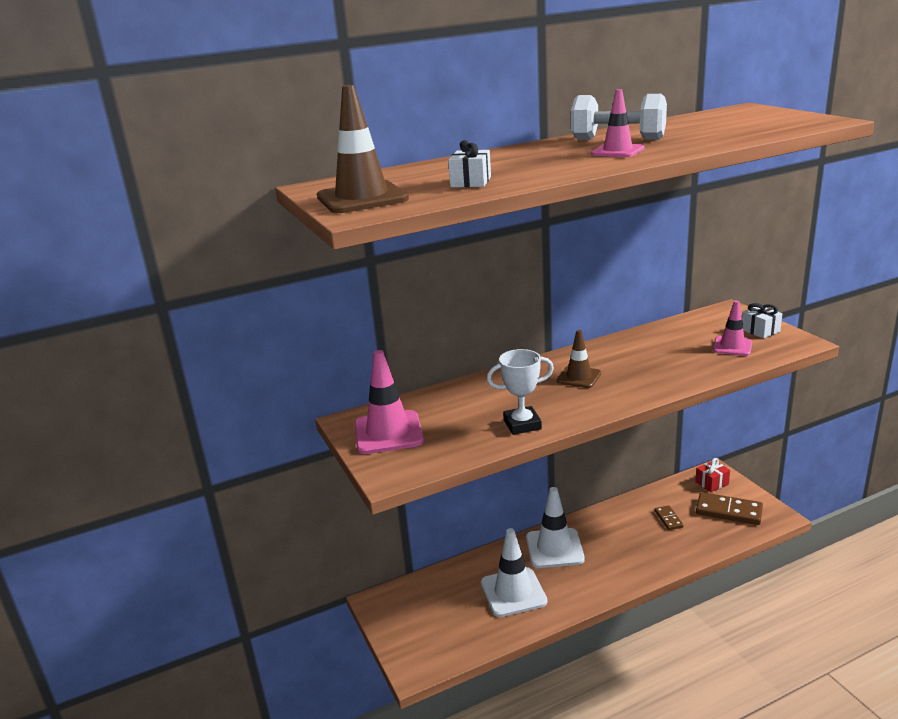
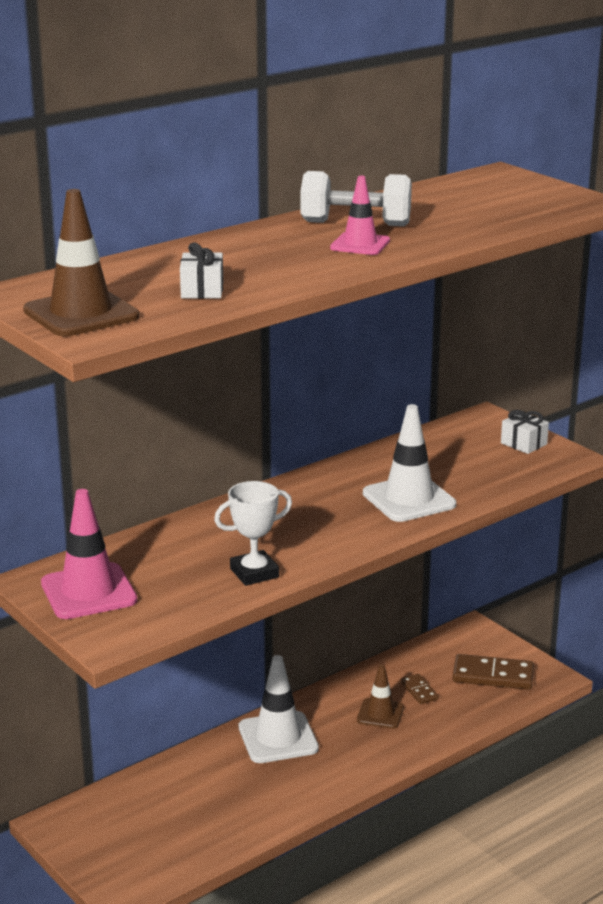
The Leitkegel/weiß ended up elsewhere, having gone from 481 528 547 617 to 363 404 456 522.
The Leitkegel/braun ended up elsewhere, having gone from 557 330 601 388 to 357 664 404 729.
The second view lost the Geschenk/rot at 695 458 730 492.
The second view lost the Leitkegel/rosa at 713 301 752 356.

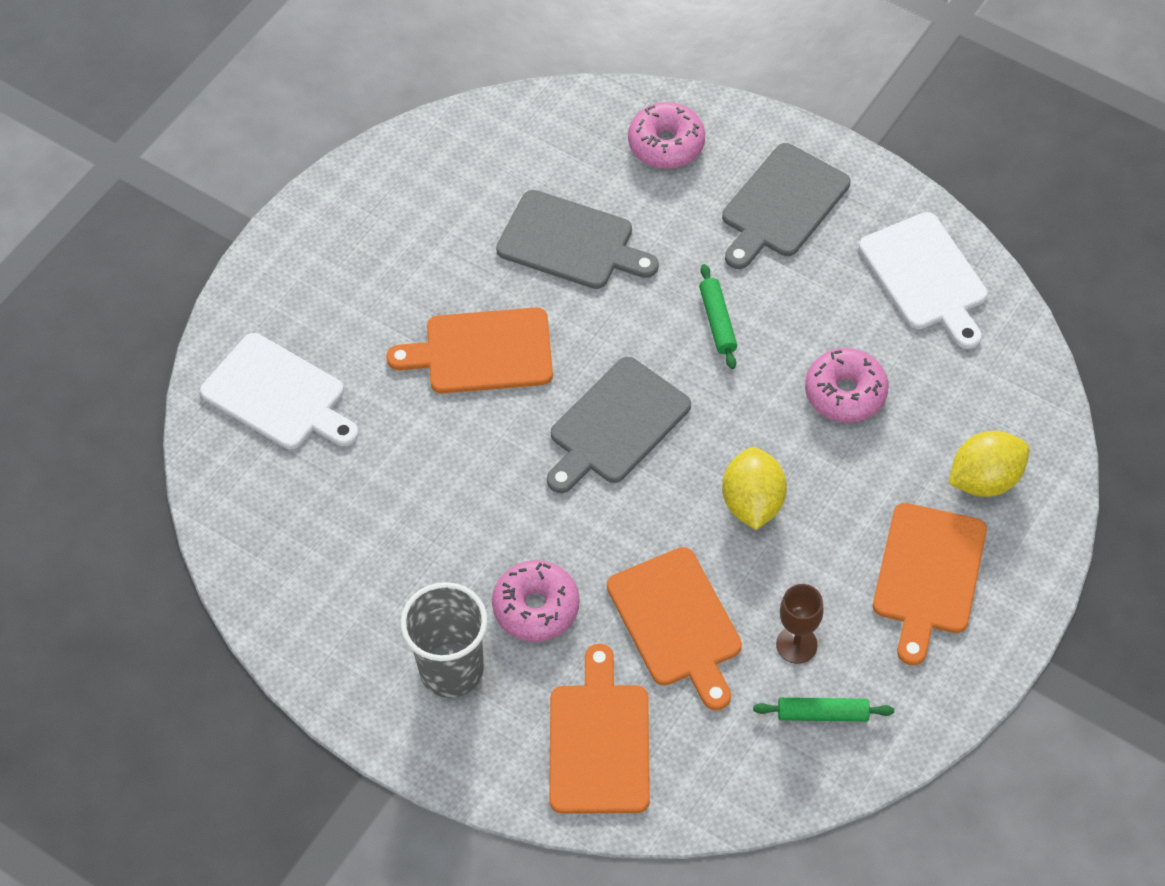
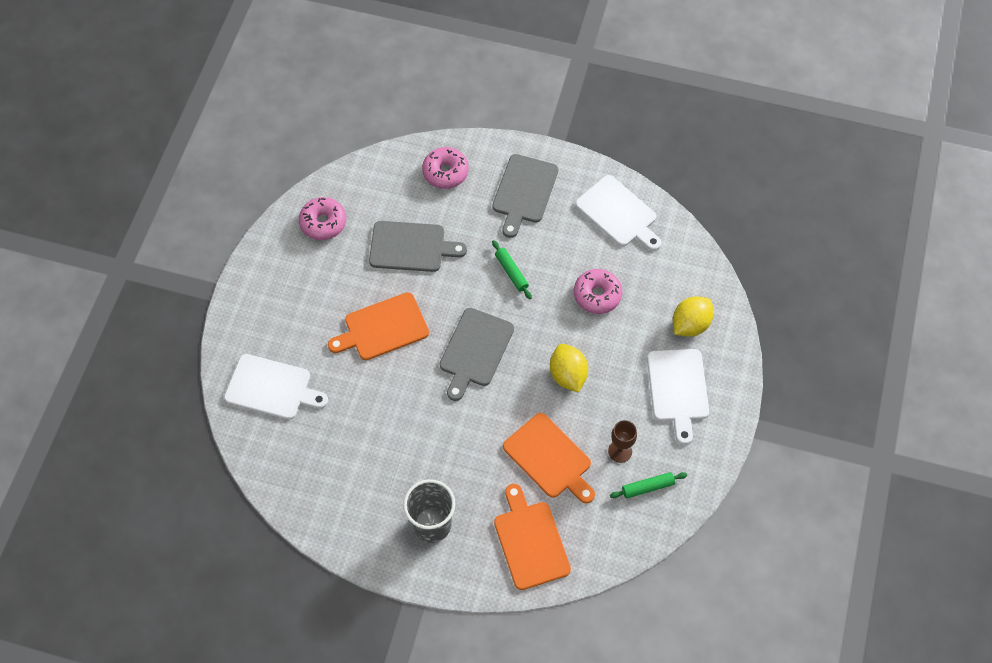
The Donut/rosa ended up elsewhere, having gone from 492 560 579 642 to 299 197 346 240.
What was the Schneidebrett/orange at 873 503 987 665 turned into the Schneidebrett/weiß at 647 349 709 445.

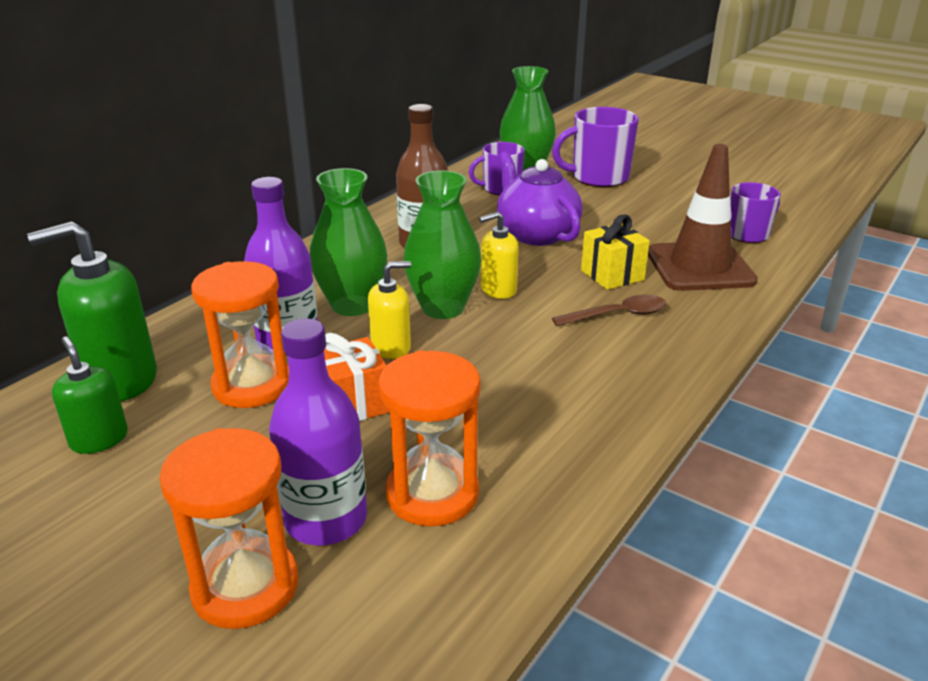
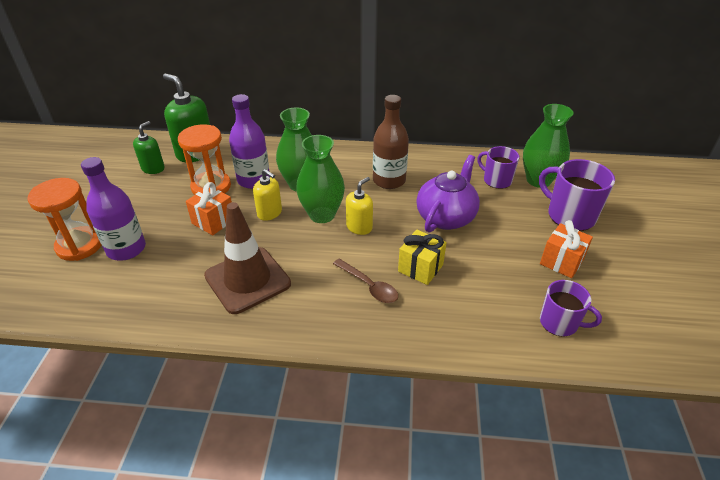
The second view lost the Sanduhr/orange at 379 350 481 527.
The Seifenspender/gelb at 479 211 519 299 ended up facing another way, 90 degrees clockwise from before.
The Leitkegel/braun ended up elsewhere, having gone from 648 144 758 291 to 204 202 291 314.
The second view gained the Geschenk/orange at 540 220 593 278.

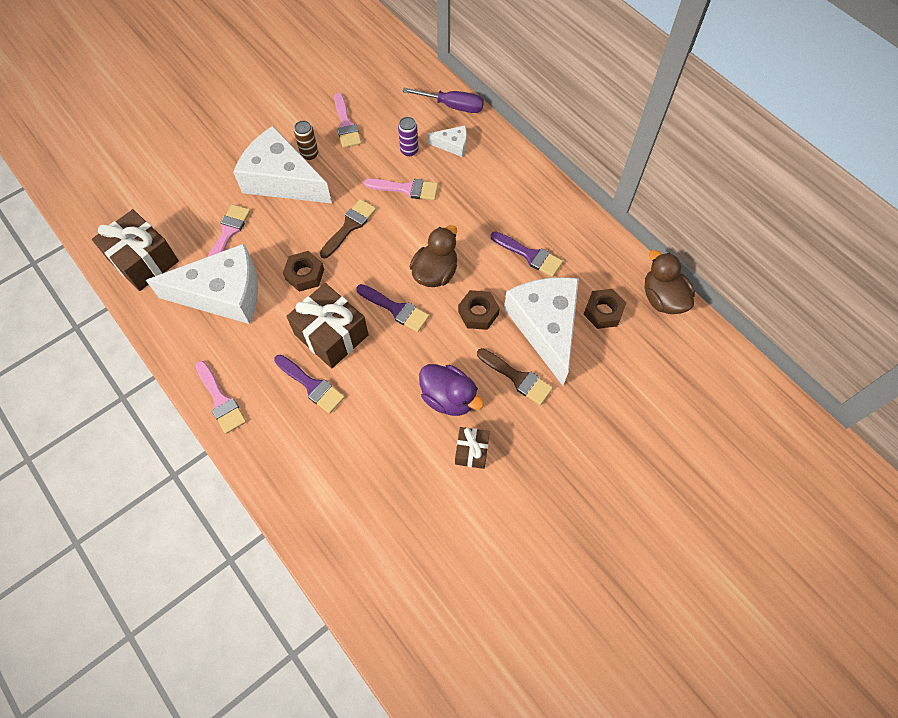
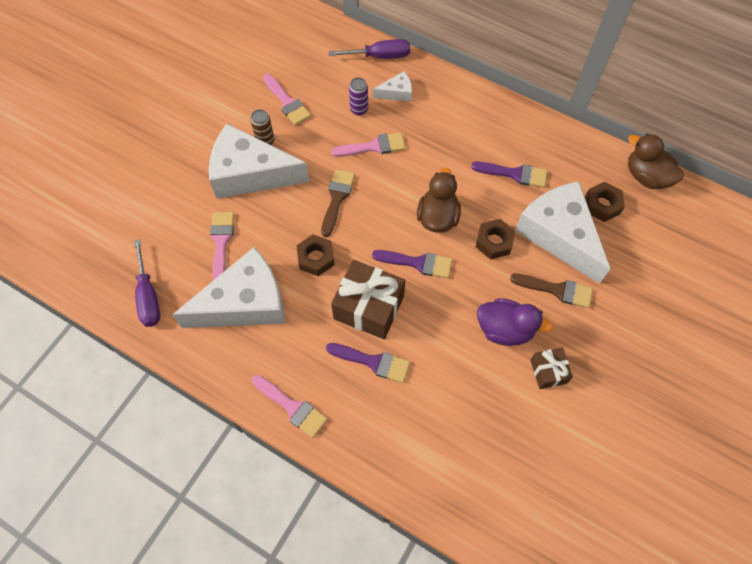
Where the Geschenk/braun stood at 92 209 179 291, the Schraubenzieher/lila came to stand at 134 239 160 327.

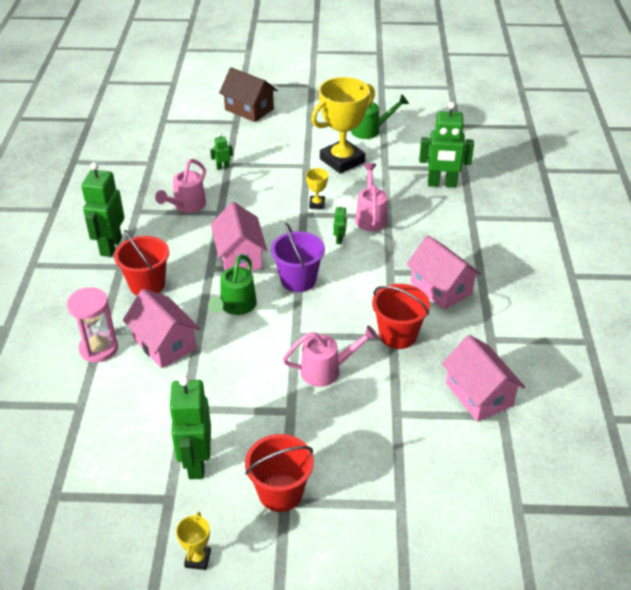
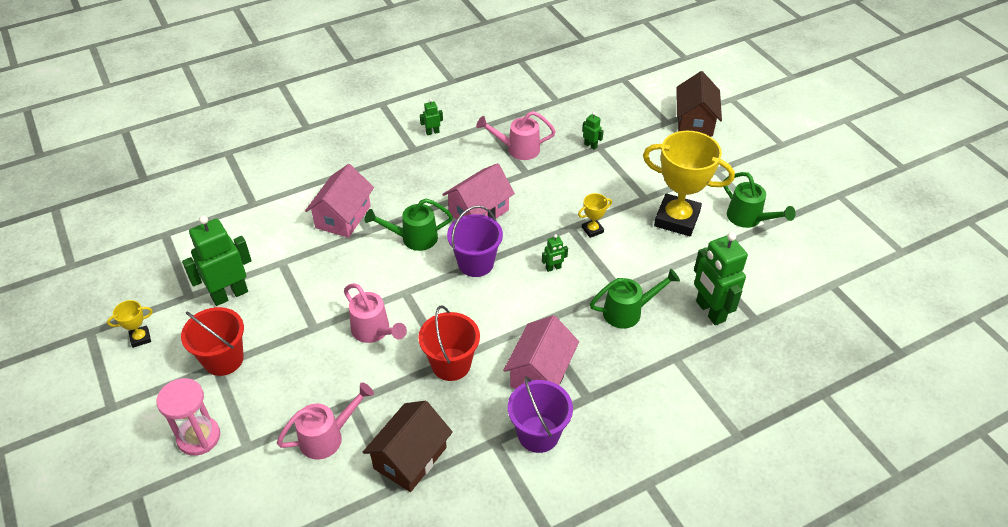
The Sanduhr/rosa ended up elsewhere, having gone from 67 287 118 362 to 156 378 220 456.
The size of the Roboter/grün at 81 162 124 257 changed by a factor of 0.45.
The second view lost the Eimer/rot at 114 230 169 296.
The Gießkanne/rosa ended up elsewhere, having gone from 355 163 388 231 to 277 383 374 460.
What was the Haus/rosa at 442 335 525 421 turned into the Haus/braun at 363 401 453 492.
The second view gained the Eimer/lila at 508 376 573 453.
The second view gained the Gießkanne/grün at 590 268 680 329.

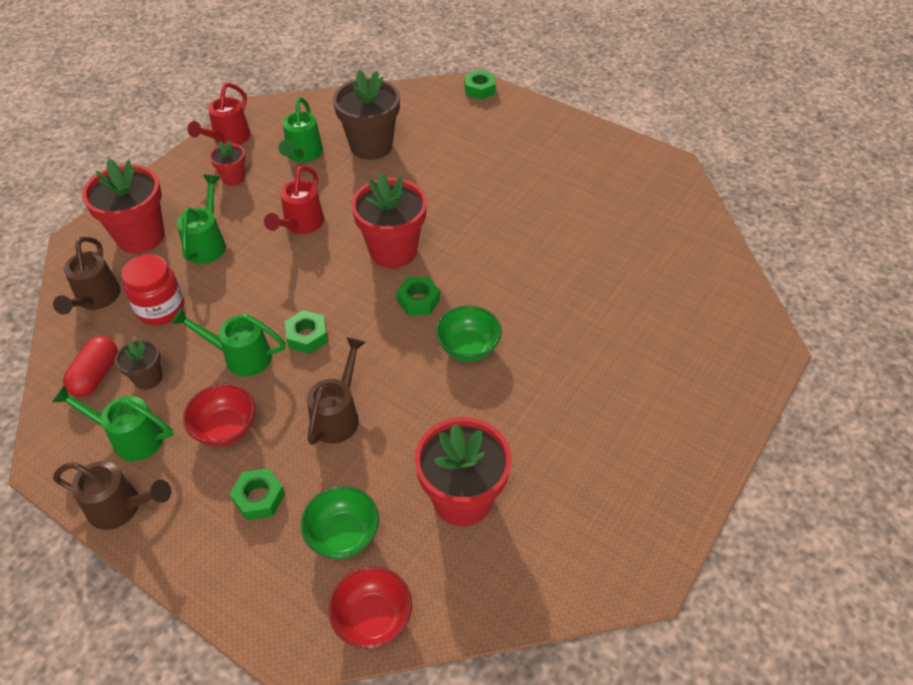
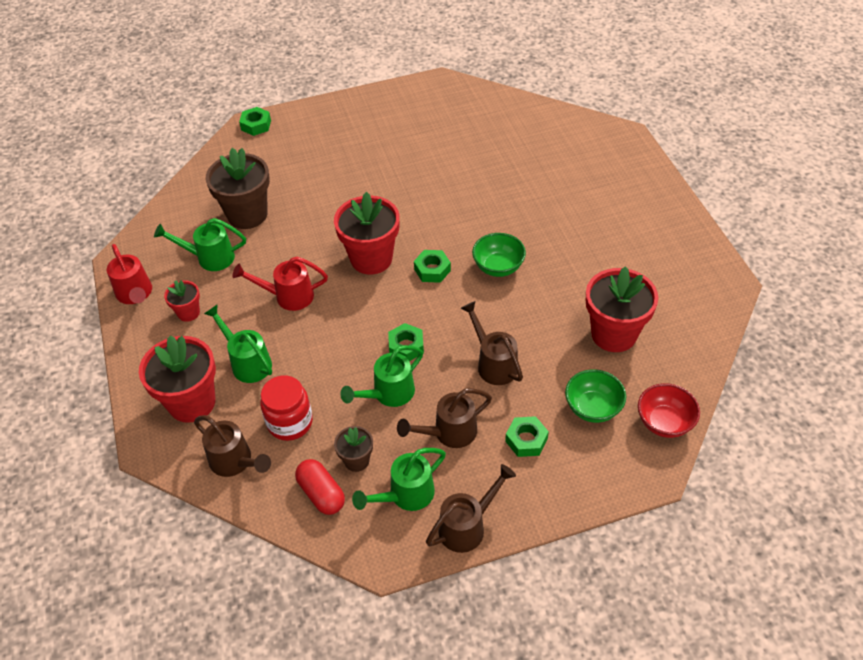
Where the Schüssel/rot stood at 183 384 255 447, the Gießkanne/braun came to stand at 397 388 492 448.
The Gießkanne/rot at 264 165 324 234 ended up facing another way, 120 degrees clockwise from before.
The Gießkanne/grün at 278 97 323 162 ended up facing another way, 135 degrees clockwise from before.

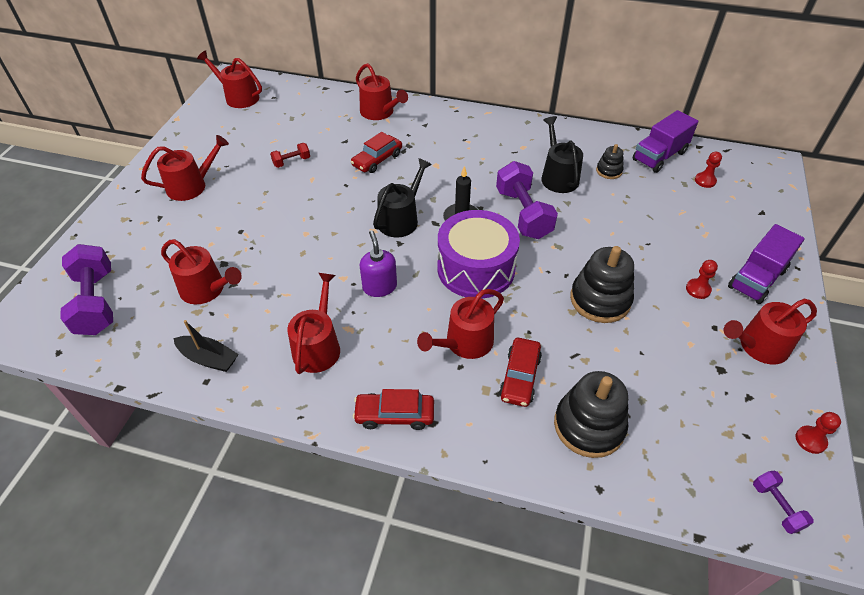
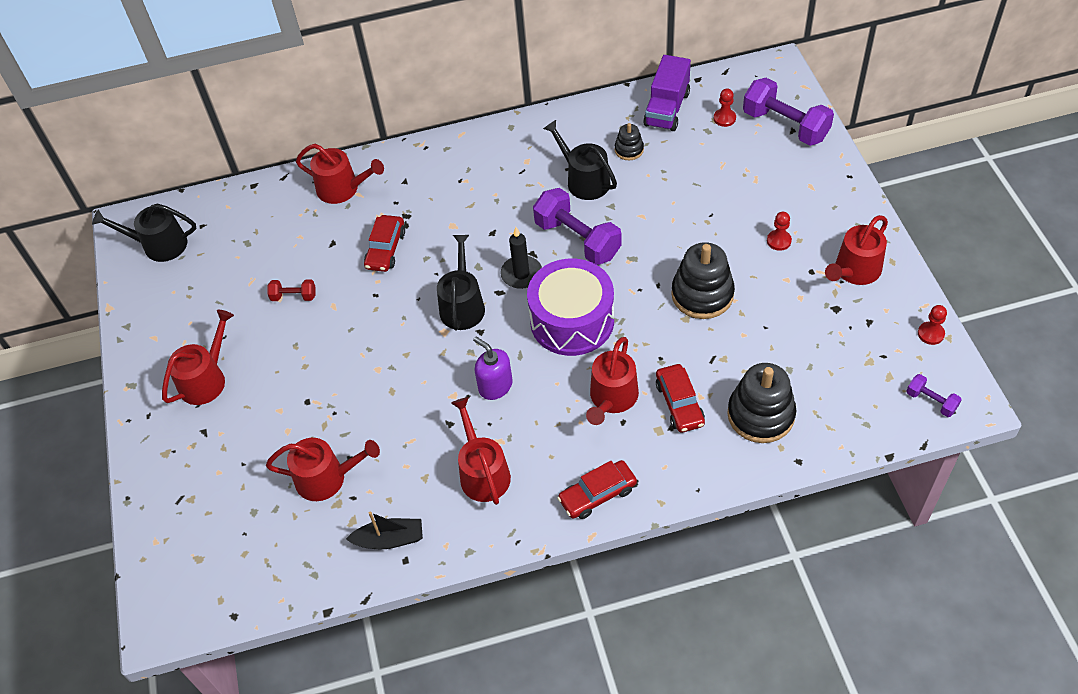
The Hantel/lila ended up elsewhere, having gone from 60 244 113 335 to 743 78 834 146.
What was the Gießkanne/rot at 197 50 262 108 turned into the Gießkanne/schwarz at 92 203 196 262.
The Hantel/rot at 270 143 310 168 ended up facing another way, 60 degrees clockwise from before.
The second view lost the Lastwagen/lila at 728 224 805 304.

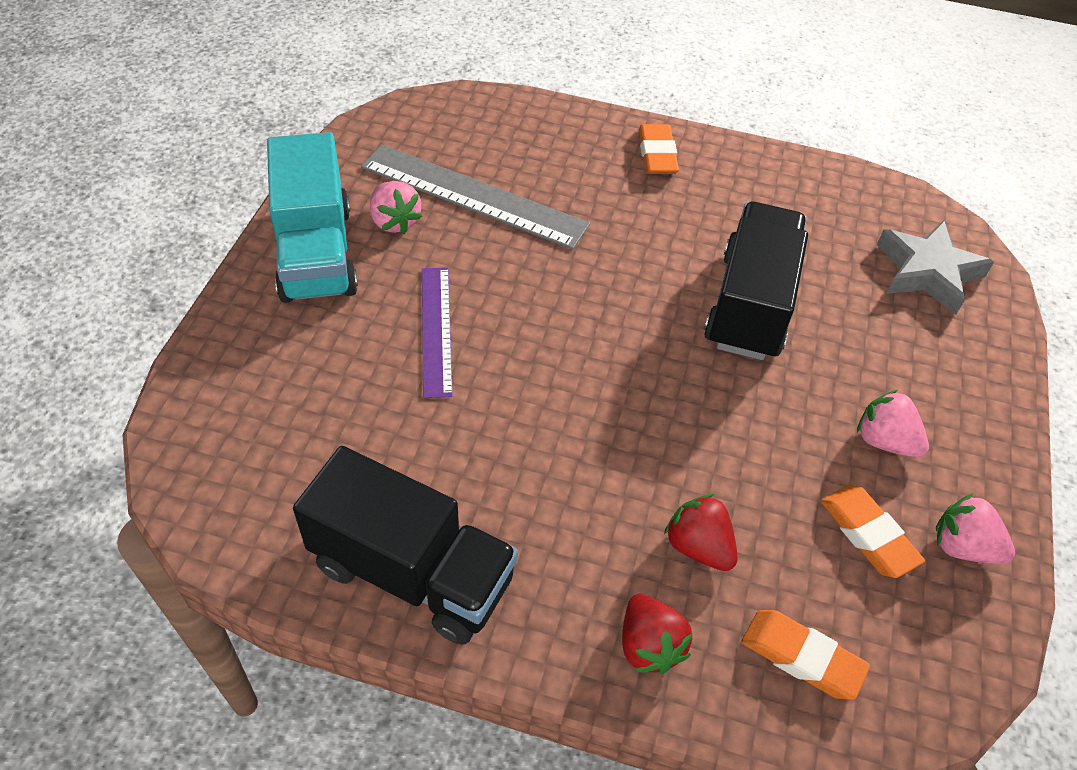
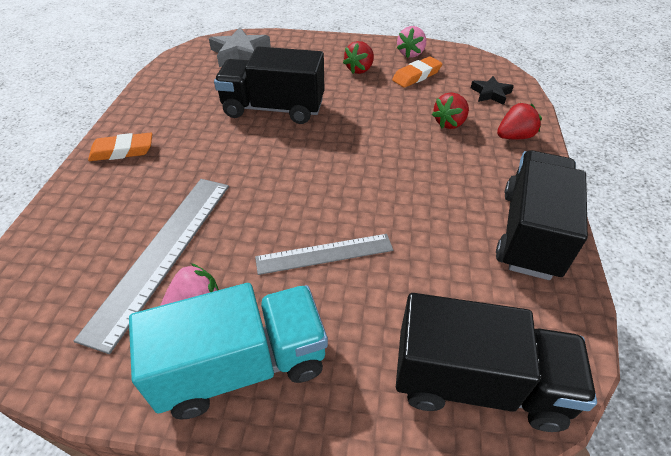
What was the Lineal/lila at 422 267 453 398 turned into the Lineal/grau at 255 234 393 275.
Where the Radiergummi/orange stood at 742 610 870 700, the Stern/schwarz came to stand at 471 76 514 105.
What was the Erdbeere/rosa at 857 390 929 457 turned into the Erdbeere/rot at 343 41 374 74.
The second view gained the Lastwagen/schwarz at 396 293 597 432.

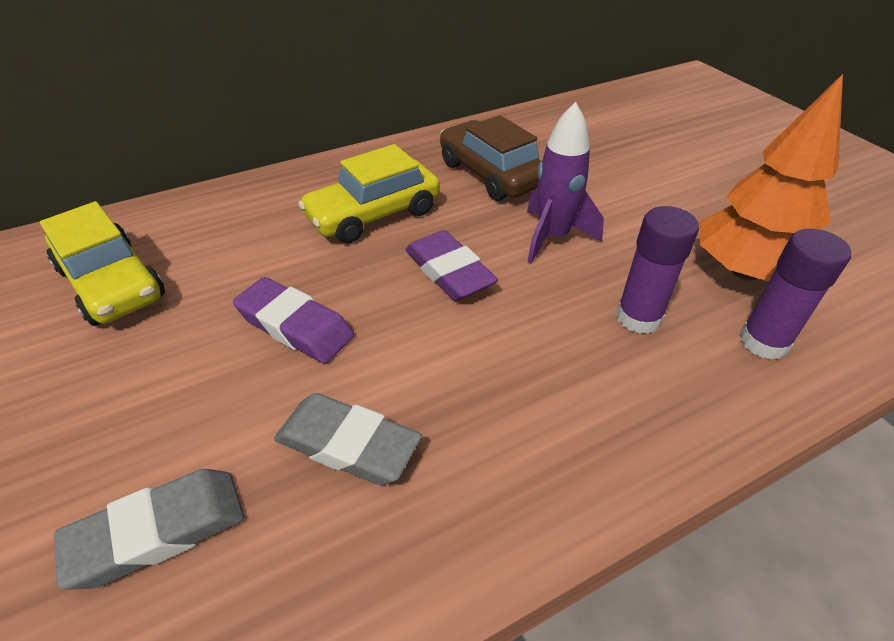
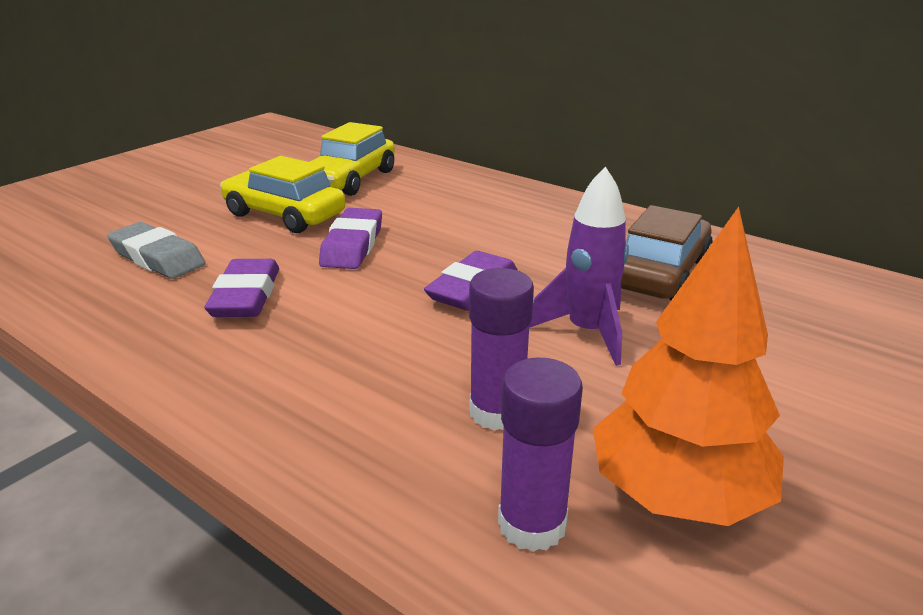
What was the Radiergummi/grau at 274 393 422 485 turned into the Radiergummi/lila at 204 259 279 317.
The Auto/gelb ended up elsewhere, having gone from 298 144 440 243 to 220 156 346 233.

